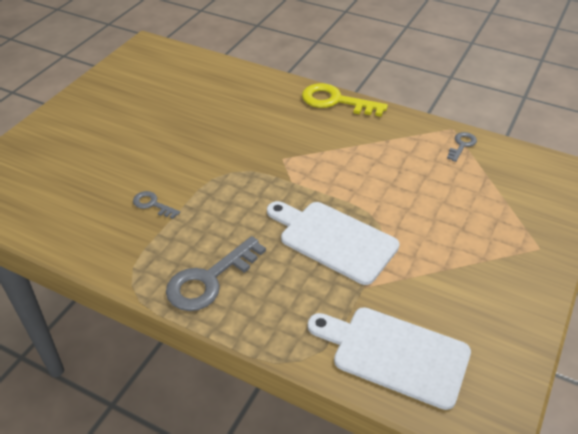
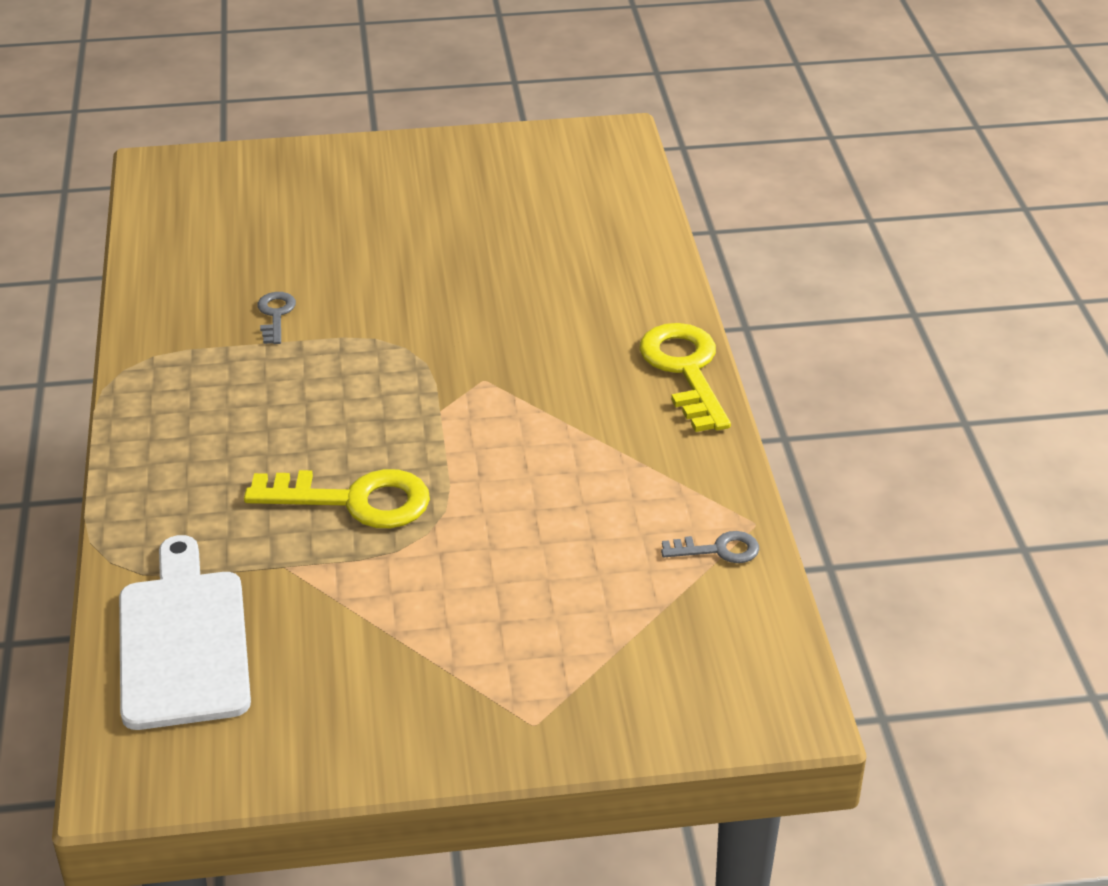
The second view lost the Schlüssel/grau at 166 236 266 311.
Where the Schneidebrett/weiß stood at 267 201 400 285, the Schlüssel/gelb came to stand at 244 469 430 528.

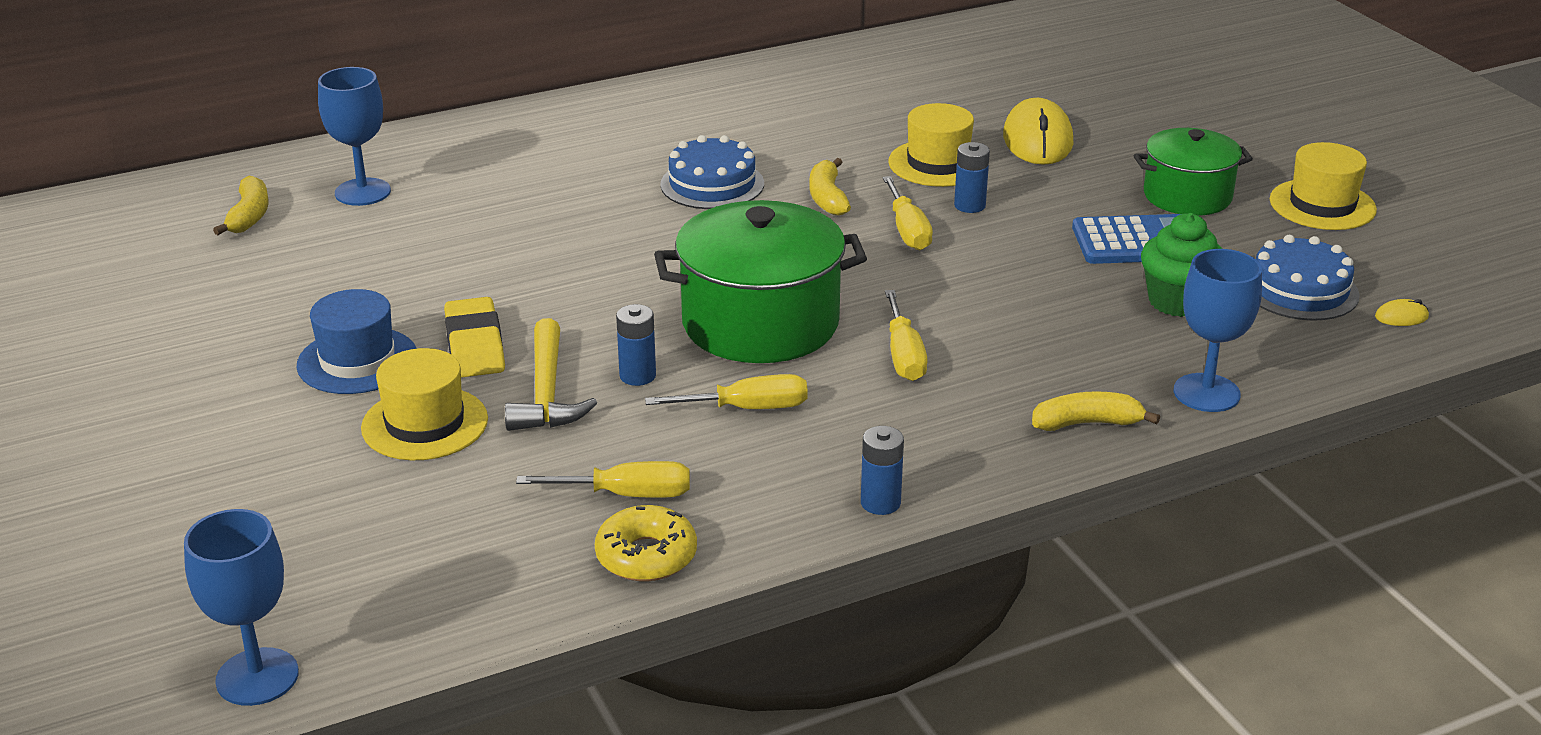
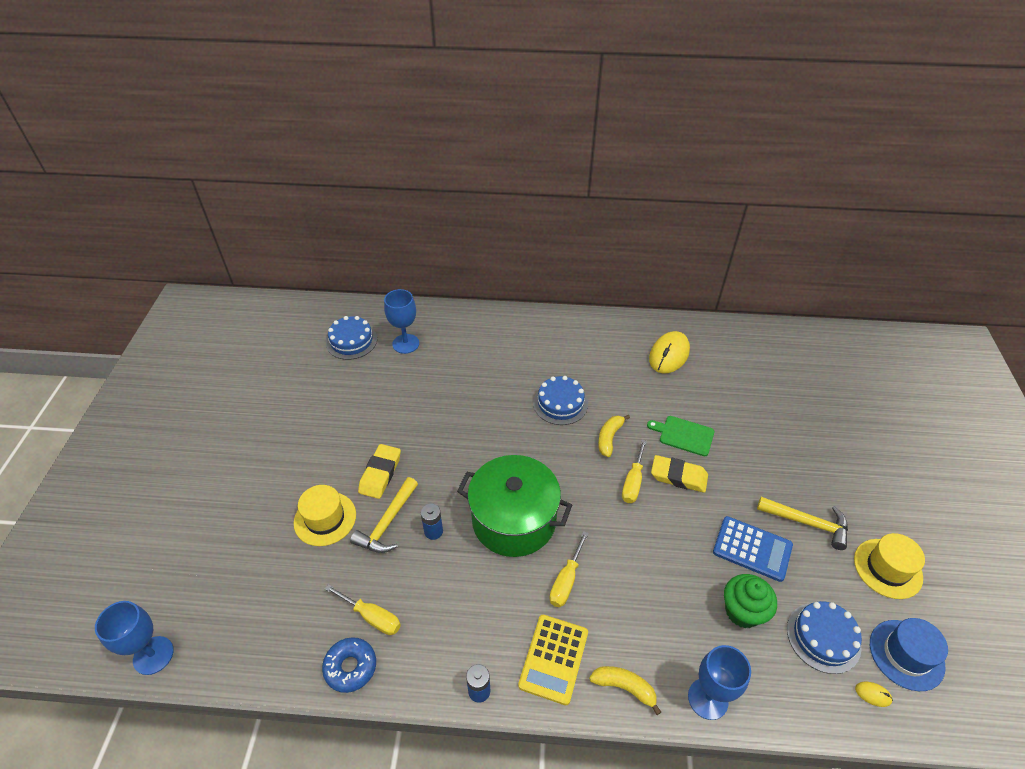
Where the Banane/gelb stood at 213 176 269 235, the Kuchen/blau came to stand at 326 316 377 360.
The Hut/blau ended up elsewhere, having gone from 297 289 417 394 to 870 618 948 691.
What was the Donut/gelb at 595 505 697 581 turned into the Donut/blau at 322 637 376 693.
The second view lost the Schraubenzieher/gelb at 645 374 808 409.
Where the Hut/gelb stood at 888 103 974 187, the Schneidebrett/grün came to stand at 647 416 714 456.
Where the Batterie/blau stood at 954 142 990 213, the Radiergummi/gelb came to stand at 651 455 708 493.
The Computermaus/gelb ended up elsewhere, having gone from 1003 98 1074 165 to 649 331 690 373.
Where the Kochtopf/grün stood at 1134 128 1253 216, the Hammer/gelb came to stand at 757 497 848 550.
The second view gained the Taschenrechner/gelb at 518 615 588 705.

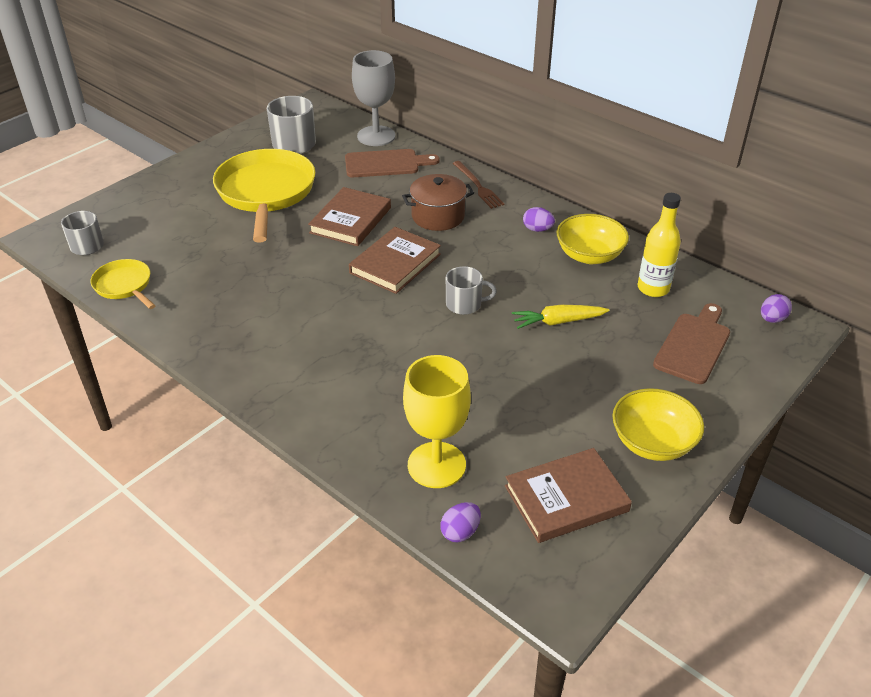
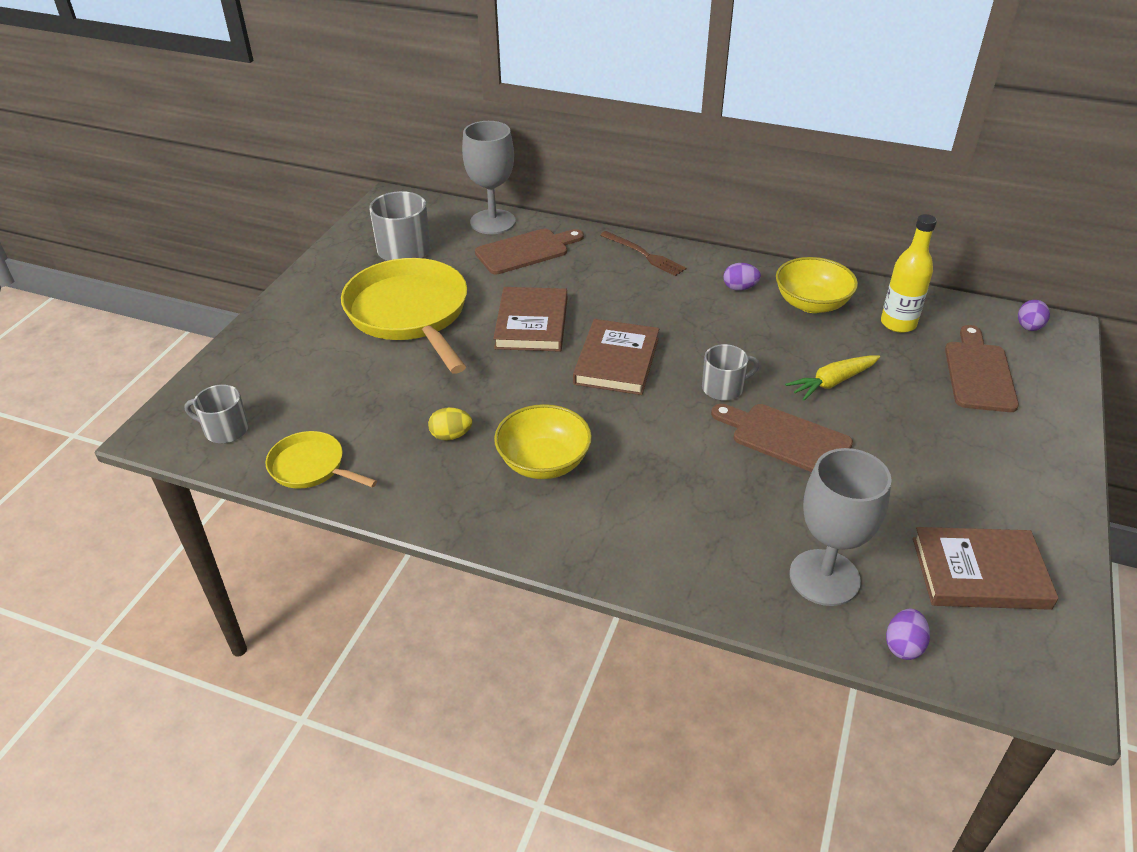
The second view lost the Kochtopf/braun at 402 174 474 231.
What was the Kelch/gelb at 403 355 471 488 turned into the Kelch/grau at 789 448 892 606.
The Buch/braun at 505 448 632 543 ended up facing another way, 45 degrees clockwise from before.
The Schüssel/gelb ended up elsewhere, having gone from 612 388 704 461 to 494 404 592 479.
The second view gained the Ei/gelb at 428 407 472 441.
The second view gained the Schneidebrett/braun at 711 404 853 472.

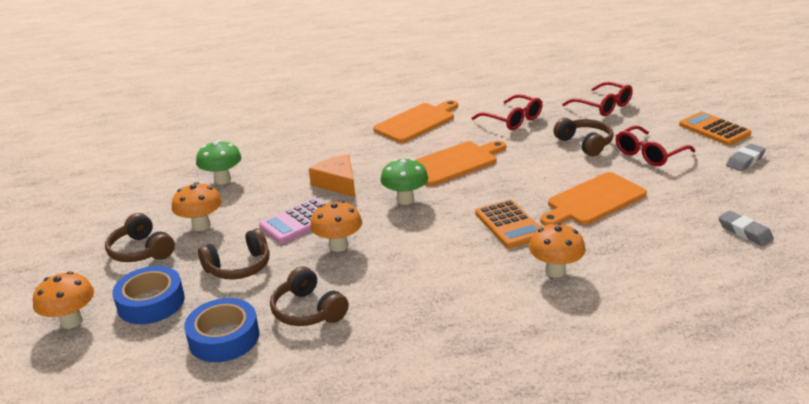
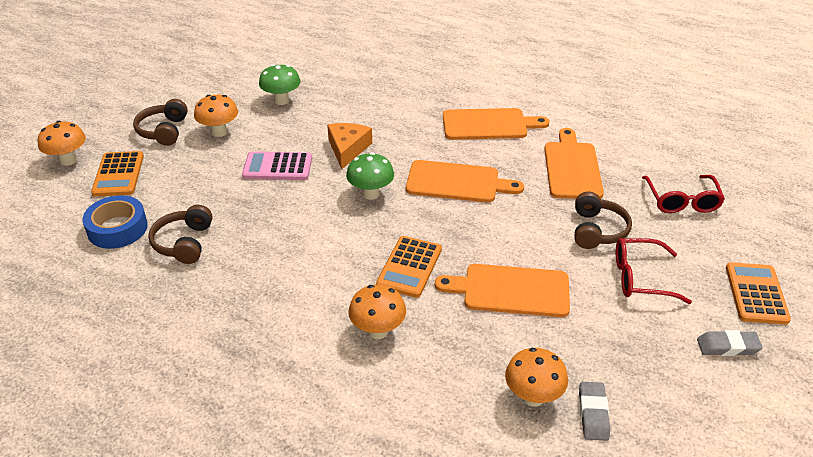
Where the Klebeband/blau stood at 112 266 185 324, the Taschenrechner/orange came to stand at 91 151 144 197.
The second view lost the Kopfhörer/braun at 198 228 269 280.
The Pilz/orange ended up elsewhere, having gone from 310 201 362 252 to 505 348 568 407.
Where the Brille/rot stood at 472 94 543 130, the Schneidebrett/orange came to stand at 545 128 604 199.

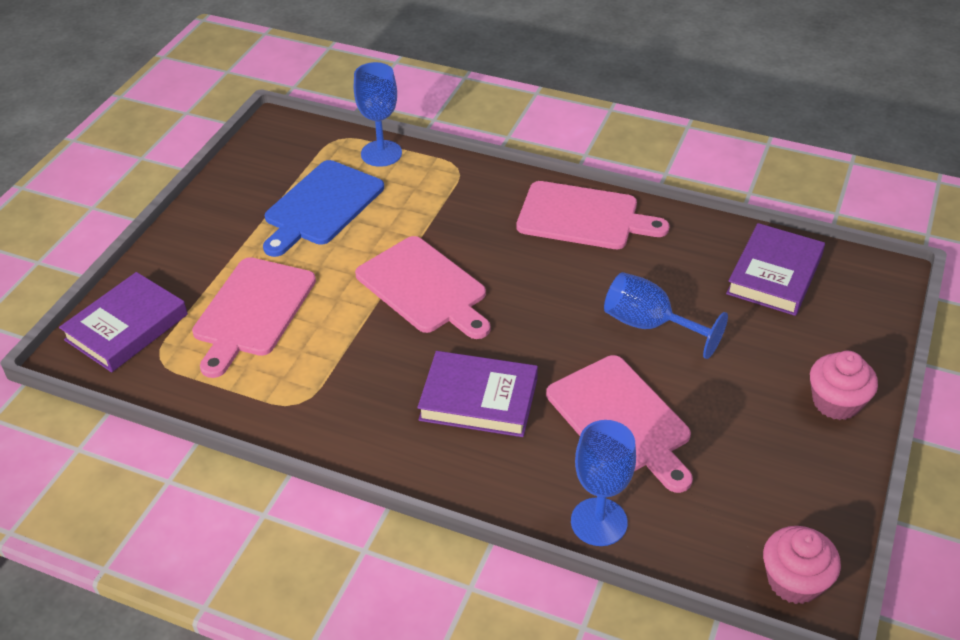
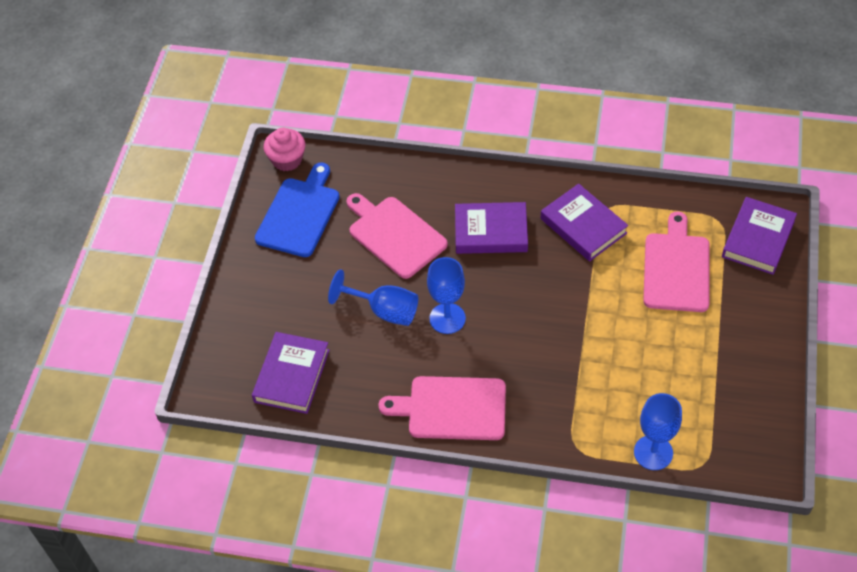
The Schneidebrett/blau ended up elsewhere, having gone from 263 160 384 257 to 255 162 340 257.
The second view lost the Schneidebrett/rosa at 355 236 490 339.
The Kelch/blau ended up elsewhere, having gone from 571 420 636 546 to 427 257 466 334.
The second view lost the Muffin/rosa at 810 351 878 420.
The second view gained the Buch/lila at 541 184 628 261.

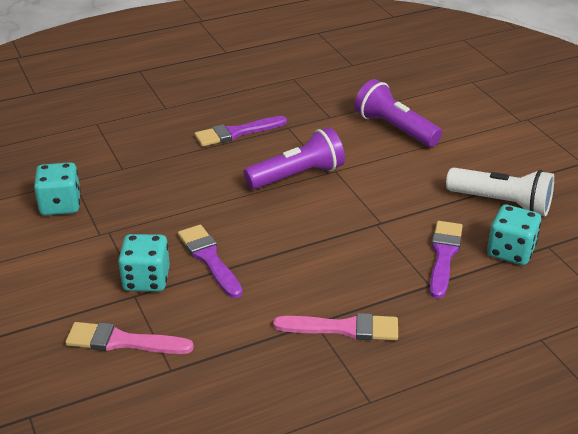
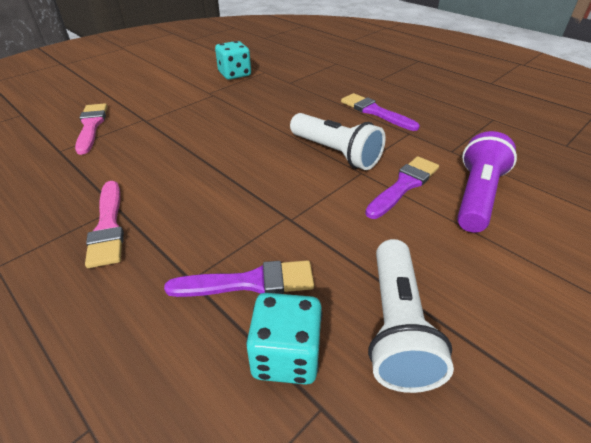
The second view lost the Spielwürfel/türkis at 118 234 170 291.
The Pinsel/lila ended up elsewhere, having gone from 178 225 243 298 to 365 156 439 219.
What was the Taschenlampe/lila at 244 127 345 189 turned into the Taschenlampe/weiß at 290 113 385 170.

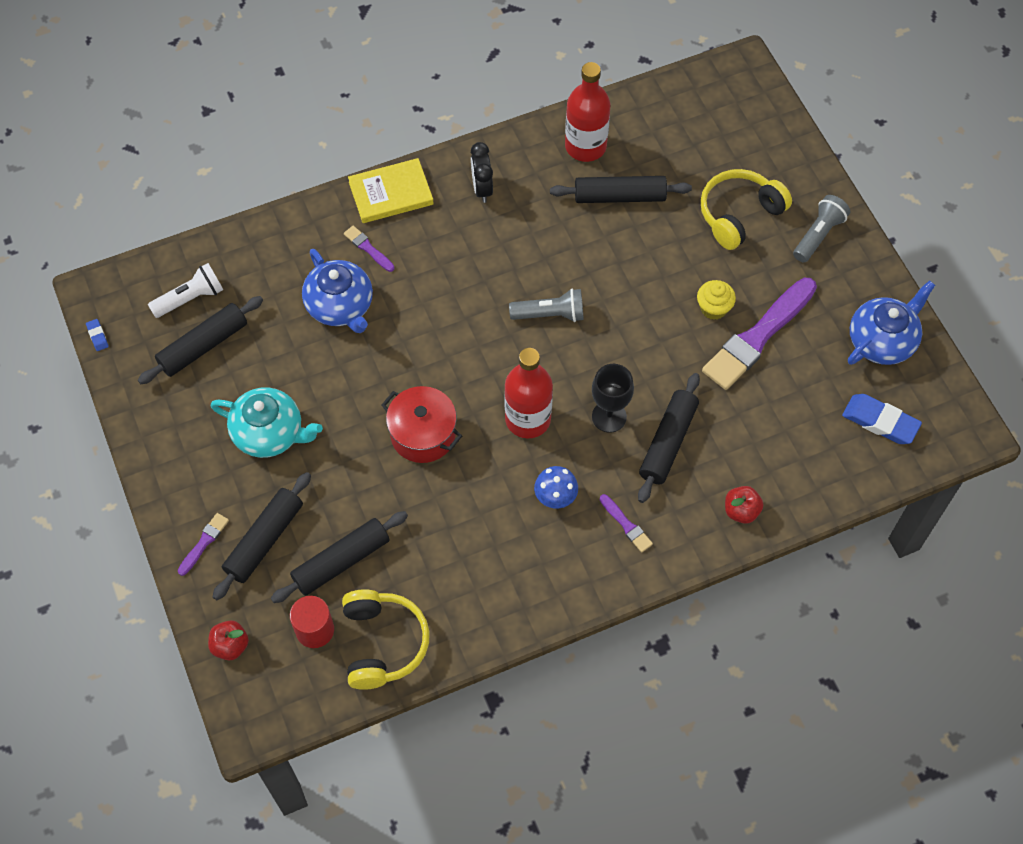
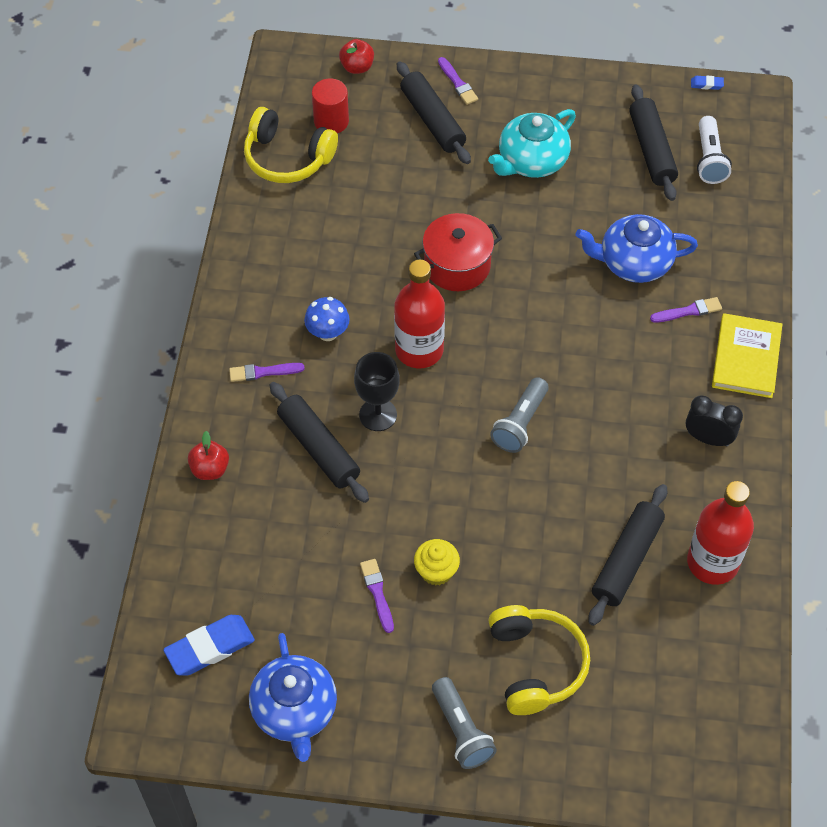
The second view lost the Nudelholz/schwarz at 271 511 408 603.
The size of the Pinsel/lila at 702 278 817 390 changed by a factor of 0.44.

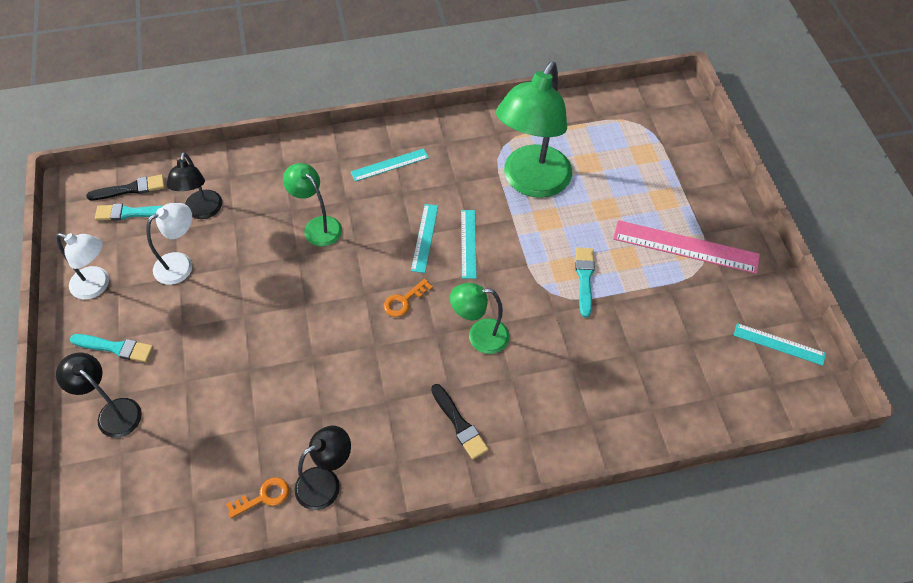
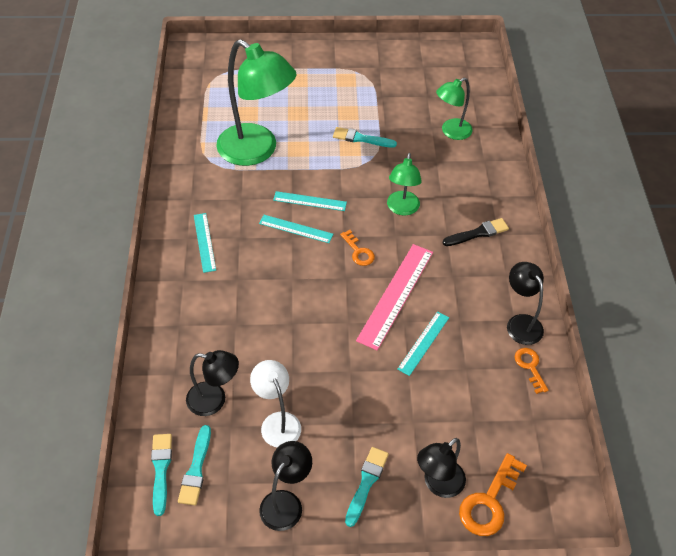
What was the Lampe/weiß at 56 233 109 299 turned into the Lampe/schwarz at 259 441 312 531.
What was the Pinsel/schwarz at 86 174 165 200 turned into the Pinsel/türkis at 151 434 172 516.
The Lampe/grün ended up elsewhere, having gone from 283 163 342 247 to 436 78 473 140.
The Lineal/rosa ended up elsewhere, having gone from 613 220 760 274 to 356 244 433 350.
The Lineal/türkis ended up elsewhere, having gone from 734 323 826 366 to 397 311 449 376.
The second view gained the Schlüssel/orange at 459 453 527 536.

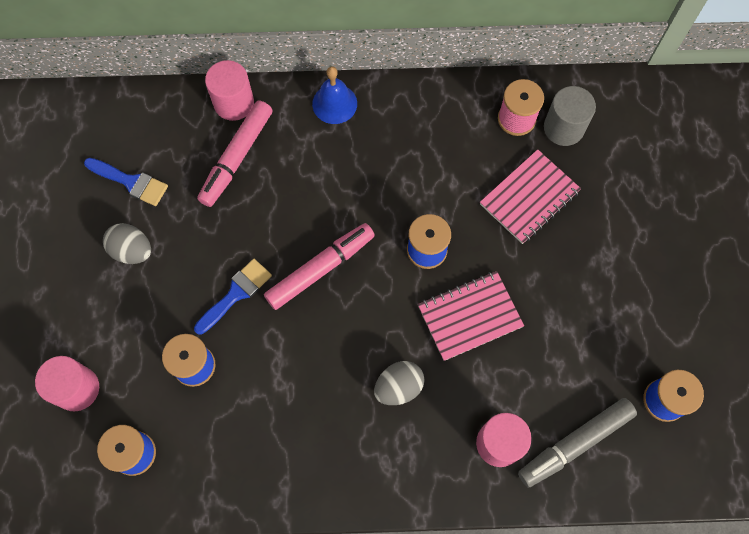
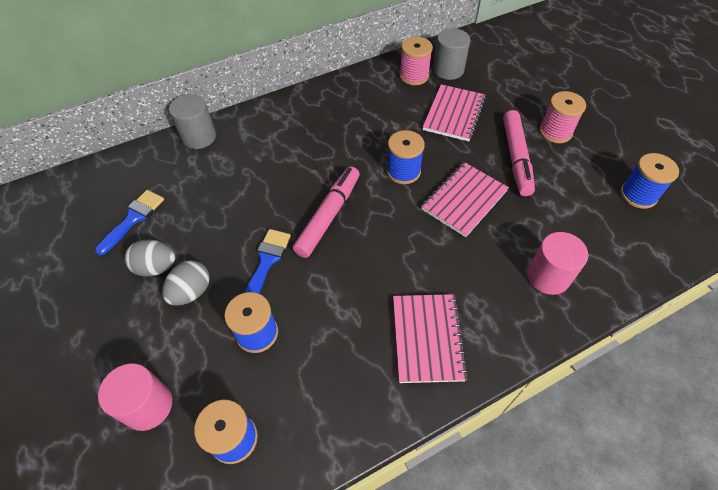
The Pinsel/blau at 84 158 168 206 ended up facing another way, 60 degrees counterclockwise from before.
The Filzstift/rosa ended up elsewhere, having gone from 197 100 273 207 to 503 110 535 196.
What was the Vollzylinder/rosa at 205 60 254 121 turned into the Vollzylinder/grau at 169 94 216 149.
The second view lost the Glocke/blau at 312 66 357 124.
The Ei/grau ended up elsewhere, having gone from 374 361 425 405 to 162 260 210 306.
The second view lost the Filzstift/grau at 518 398 637 488.
The second view gained the Notizbuch/rosa at 393 294 468 383.
The second view gained the Garnrolle/rosa at 539 91 586 143.

